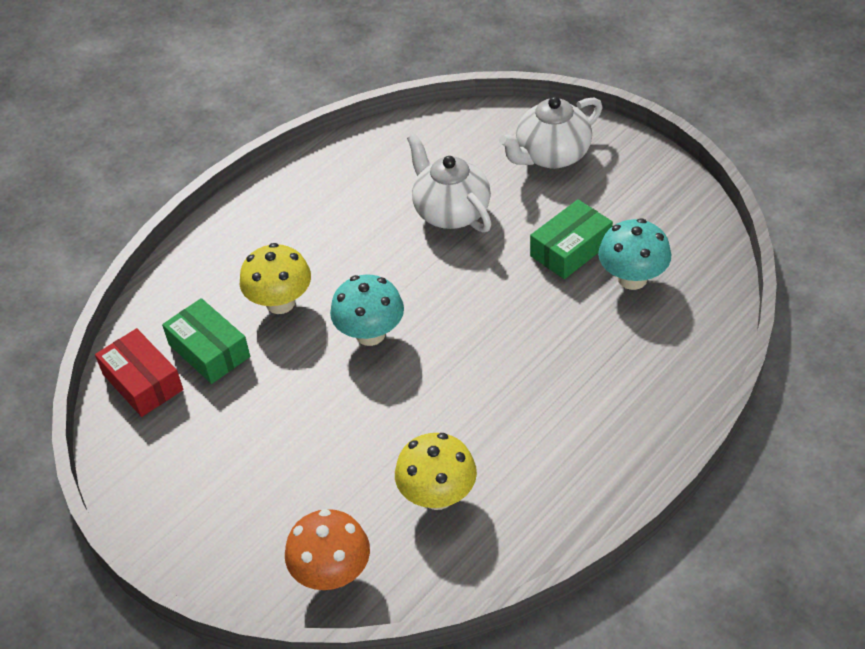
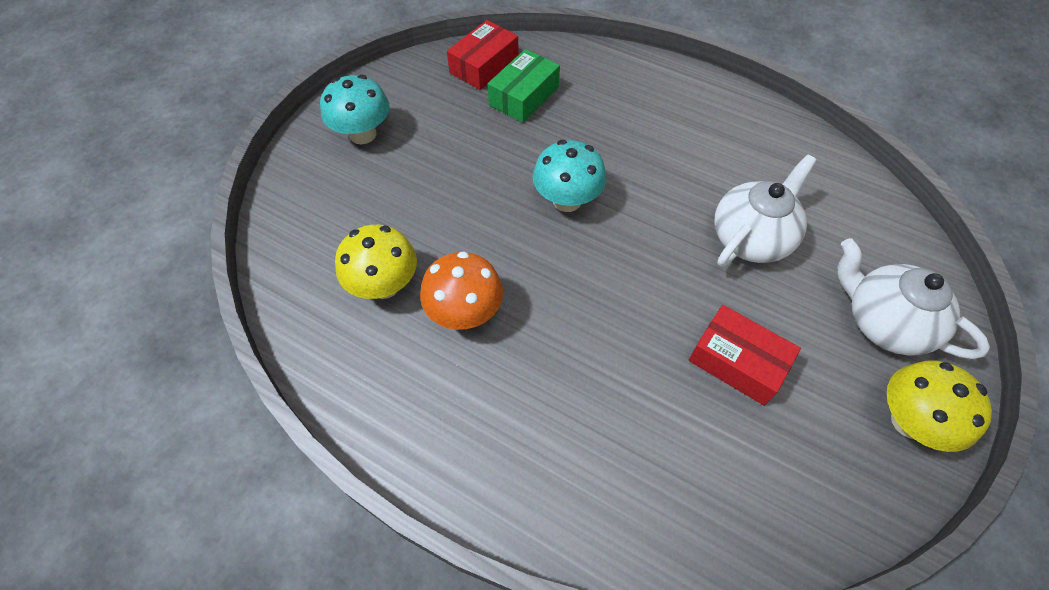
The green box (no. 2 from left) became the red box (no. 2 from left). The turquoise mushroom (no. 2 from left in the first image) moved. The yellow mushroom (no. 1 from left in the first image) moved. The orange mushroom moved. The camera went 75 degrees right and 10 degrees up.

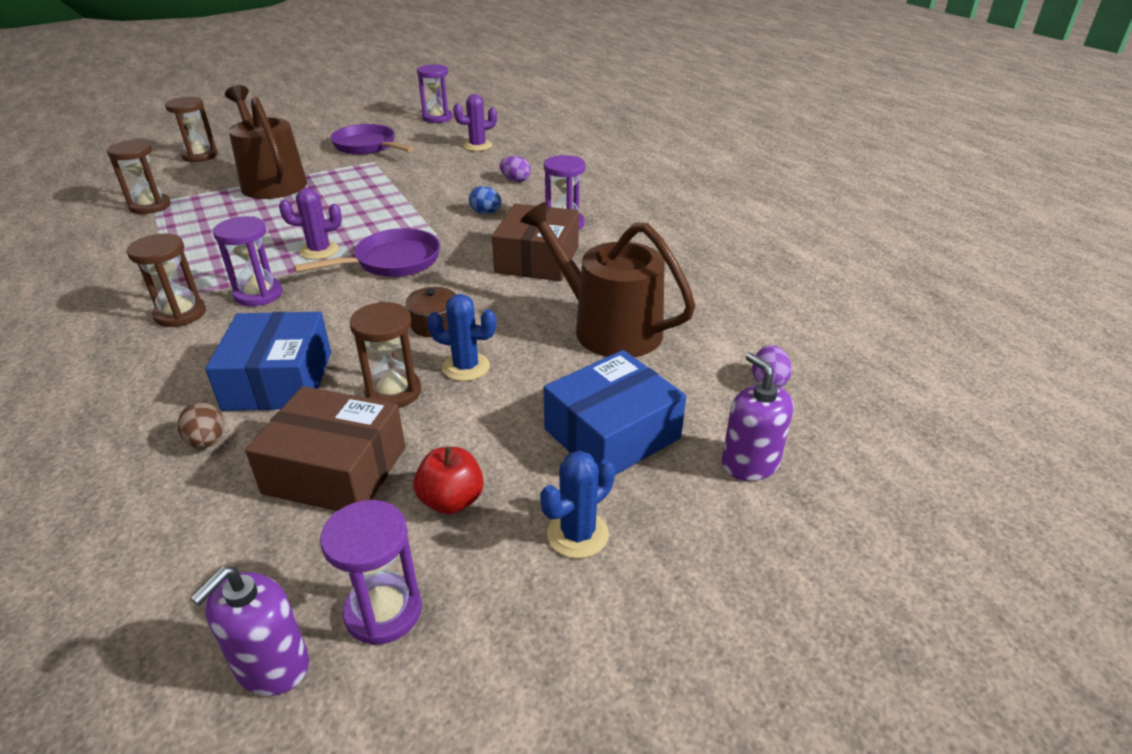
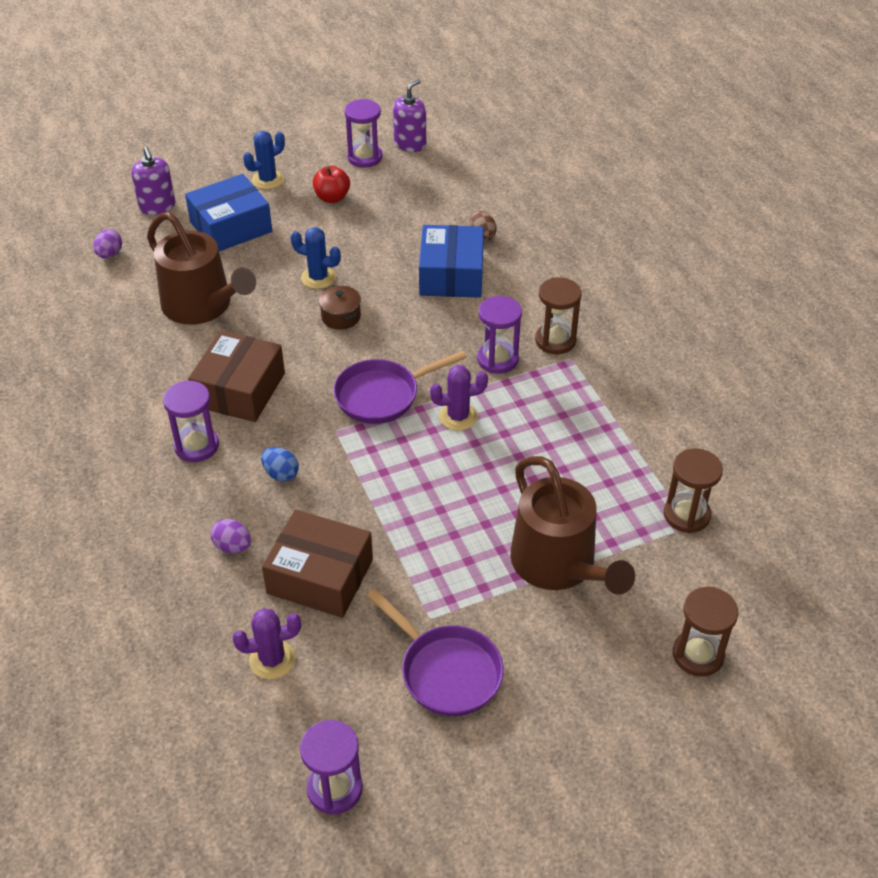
The brown hourglass (no. 4 from left) disappeared. The brown box (no. 1 from left in the first image) moved. The camera went 175 degrees left and 10 degrees up.

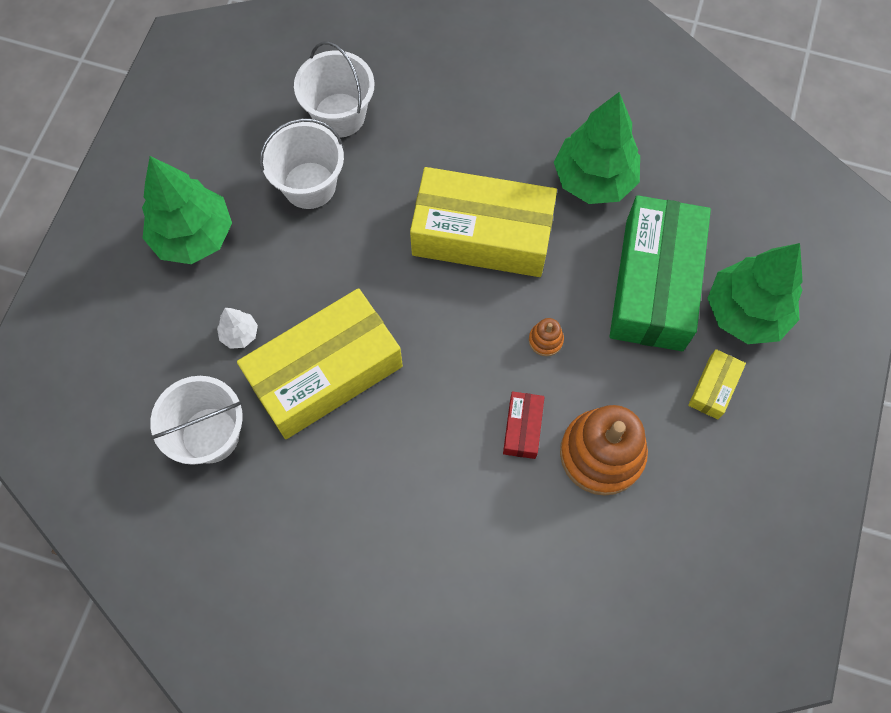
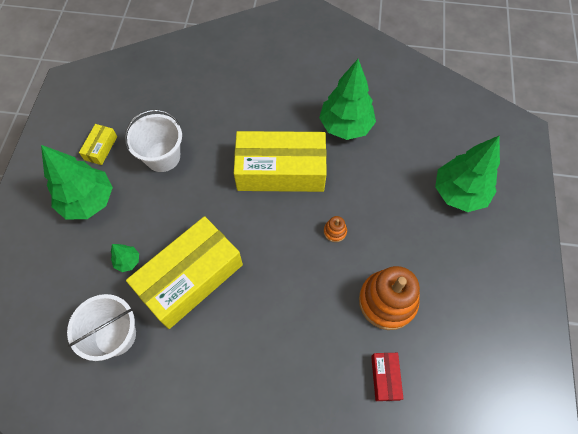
The white bucket (no. 3 from left) disappeared. The green box disappeared. The white tree became the green tree (no. 2 from left). The yellow box (no. 3 from left in the first image) moved. The red box moved. The camera went 10 degrees left and 5 degrees down.

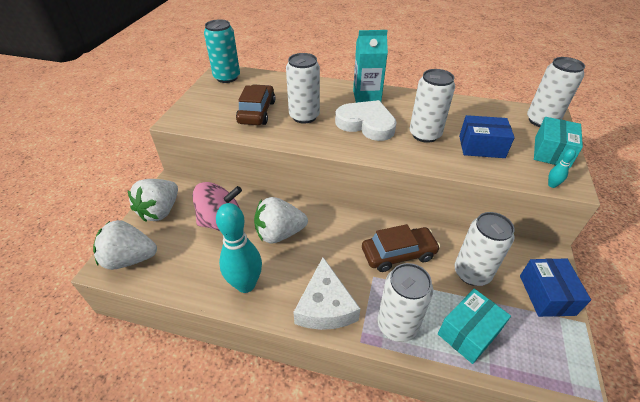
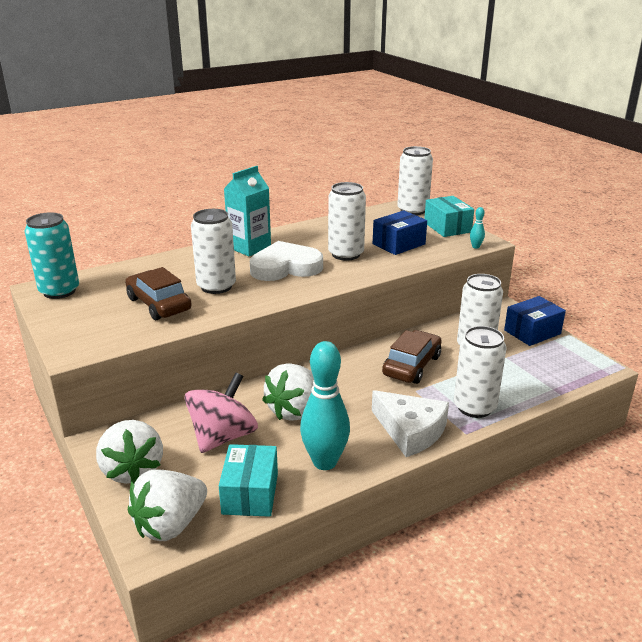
The blue box (no. 2 from left) turned 75 degrees counterclockwise. The turquoise box (no. 1 from left) moved. The camera went 45 degrees left and 15 degrees down.

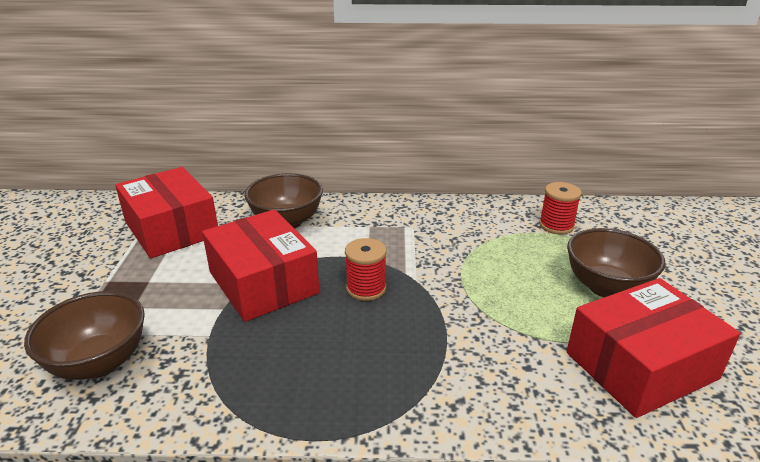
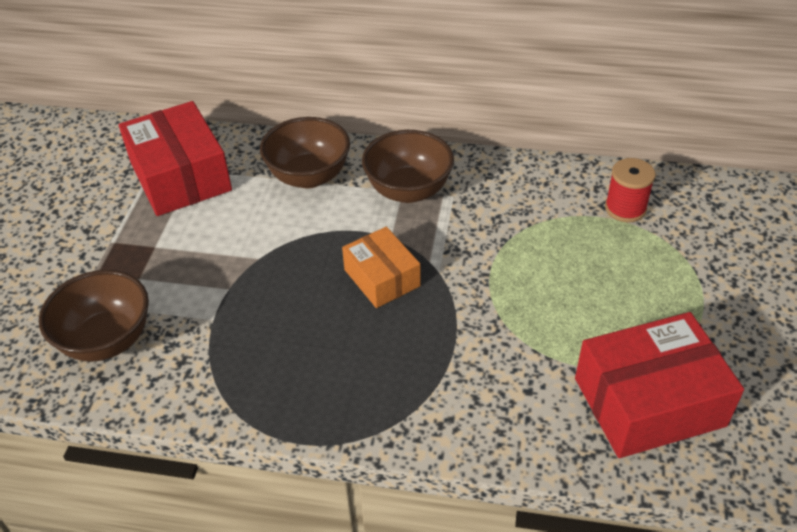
The red box (no. 2 from left) disappeared. The brown bowl (no. 3 from left) moved. The red spool (no. 1 from left) was replaced by the orange box. The camera went 10 degrees right and 15 degrees up.

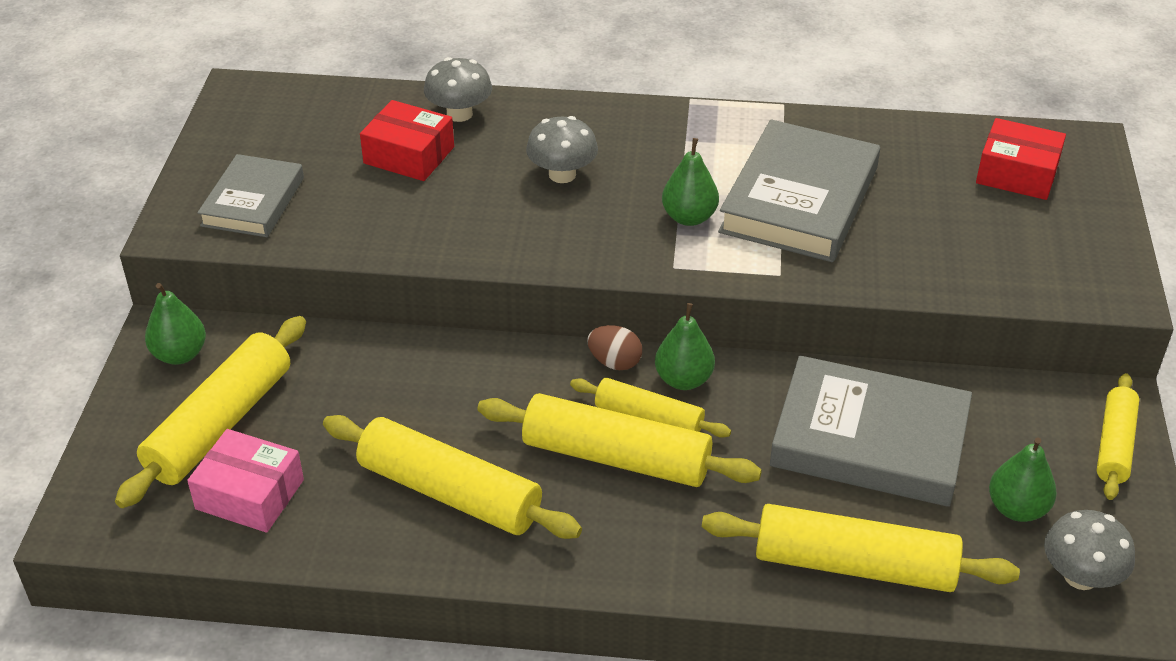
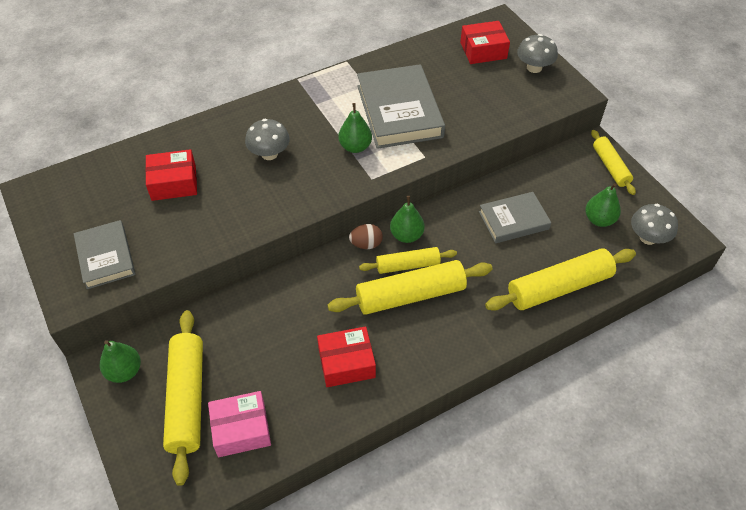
The grey mushroom (no. 1 from left in the first image) moved. The grey book (no. 3 from left) changed to 0.61 times the size. The yellow rolling pin (no. 2 from left) was replaced by the red box (no. 2 from left). The camera went 35 degrees left and 10 degrees up.

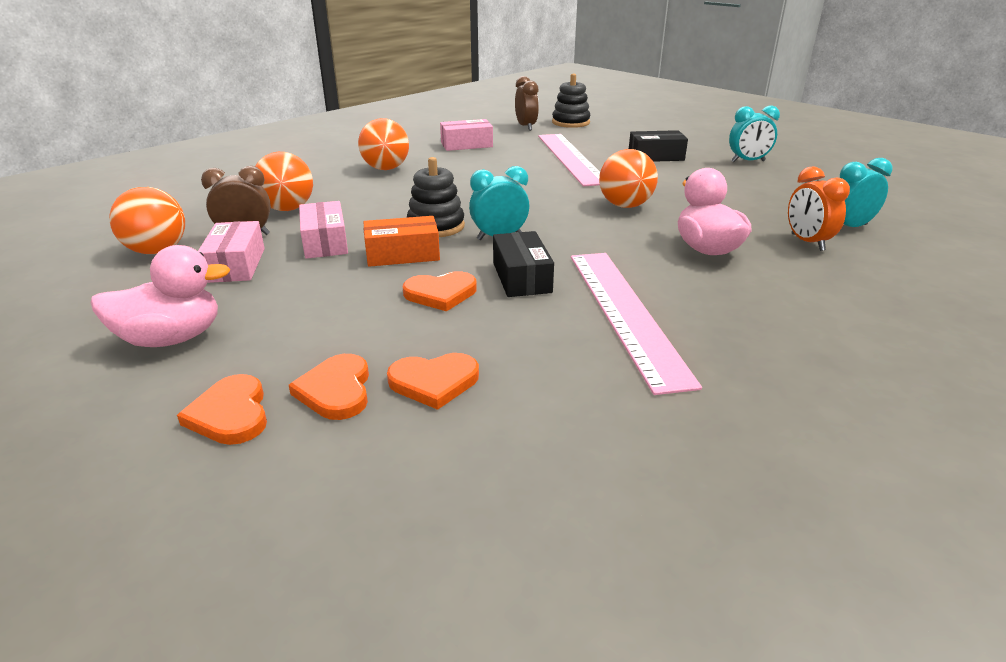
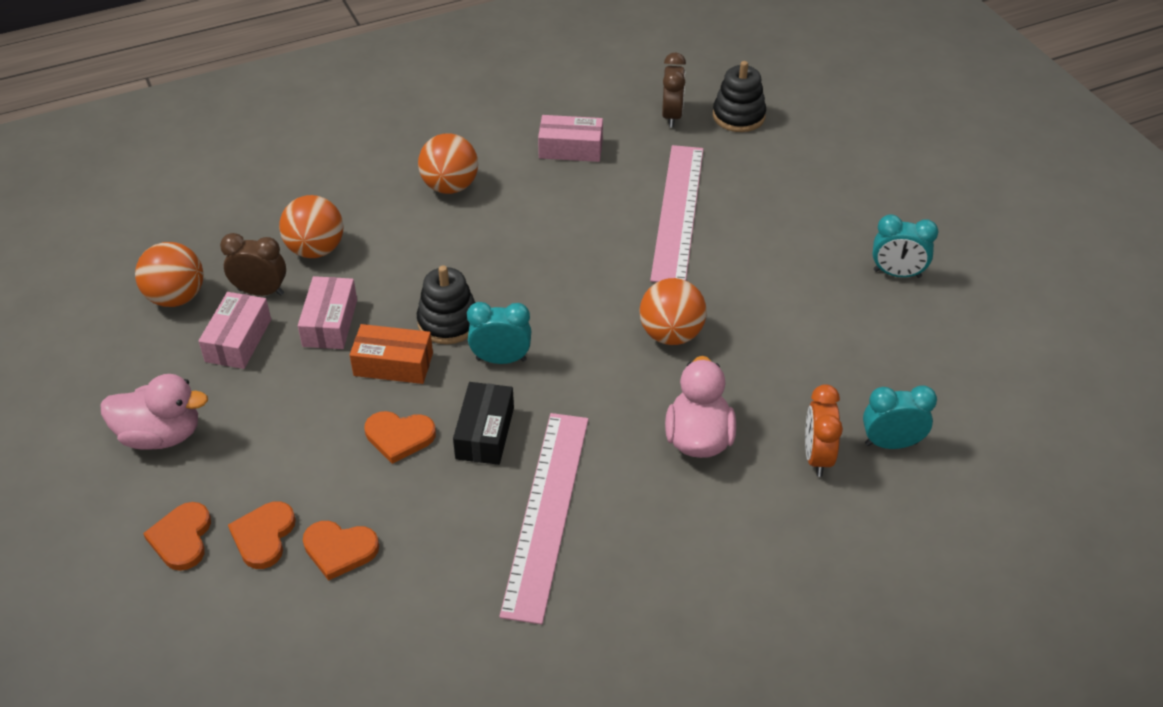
The black box (no. 2 from left) disappeared. The camera went 20 degrees right and 15 degrees up.

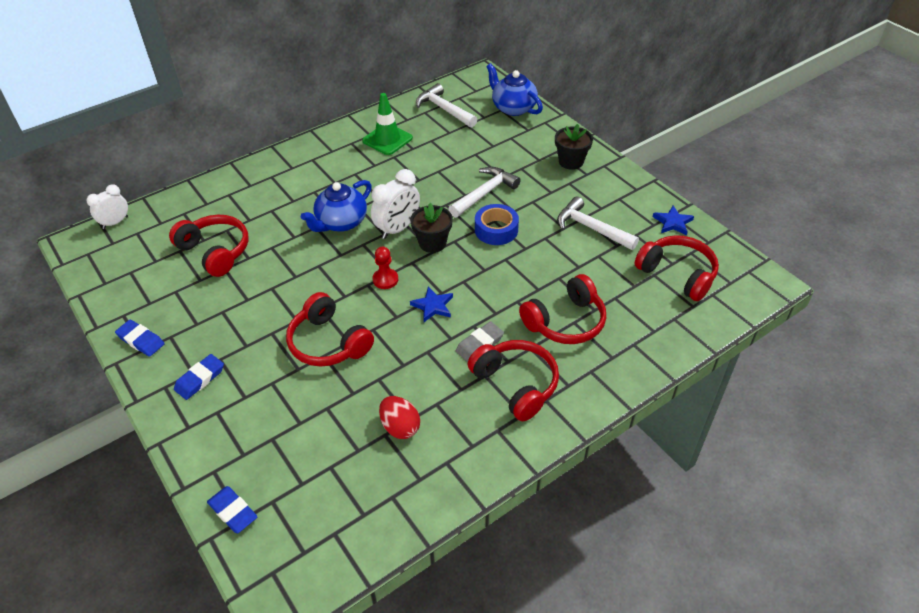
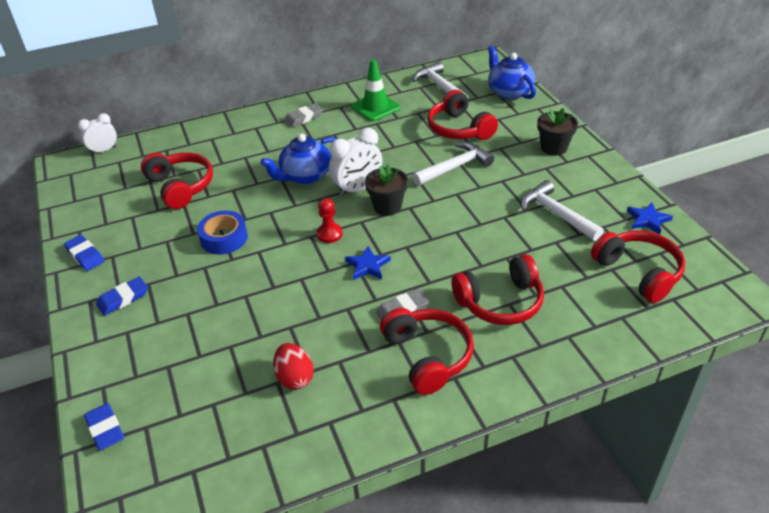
The blue tape moved. The red headphones (no. 2 from left in the first image) moved. The grey eraser (no. 1 from left) appeared. The camera went 15 degrees right and 5 degrees down.

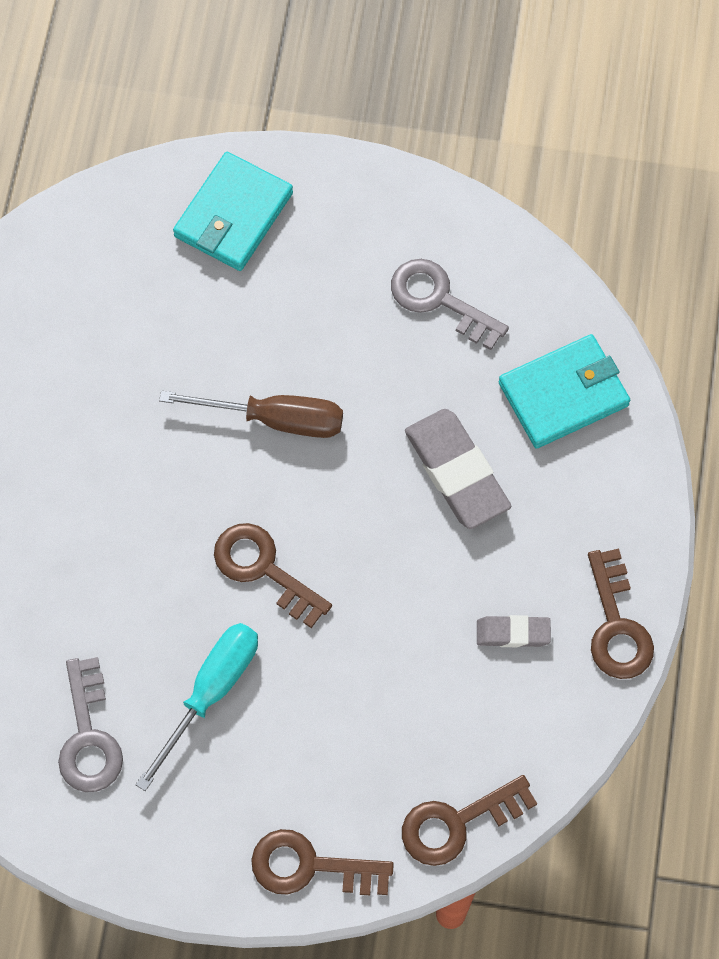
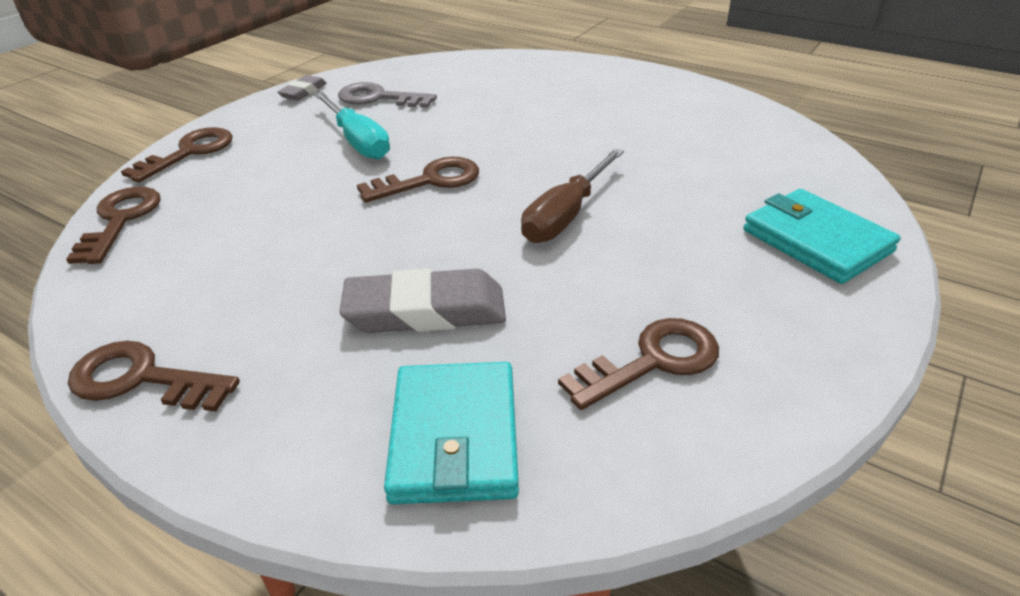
The grey key (no. 2 from left) became the brown key (no. 5 from left). The grey eraser (no. 2 from left in the first image) moved. The camera went 115 degrees right and 30 degrees down.

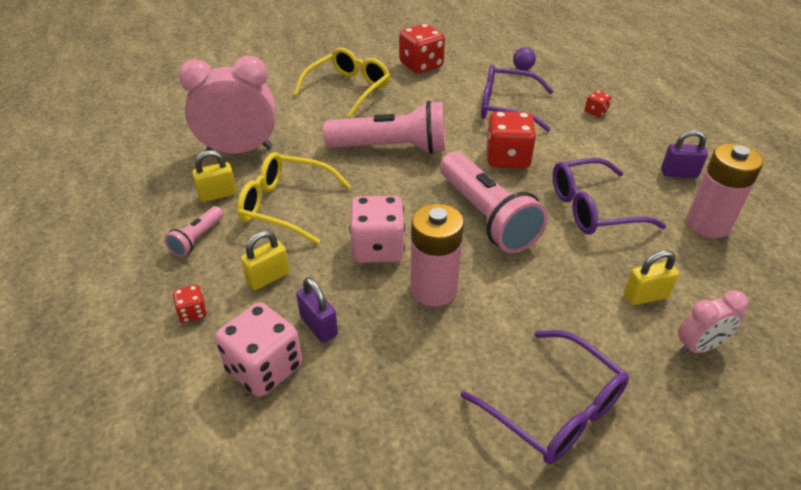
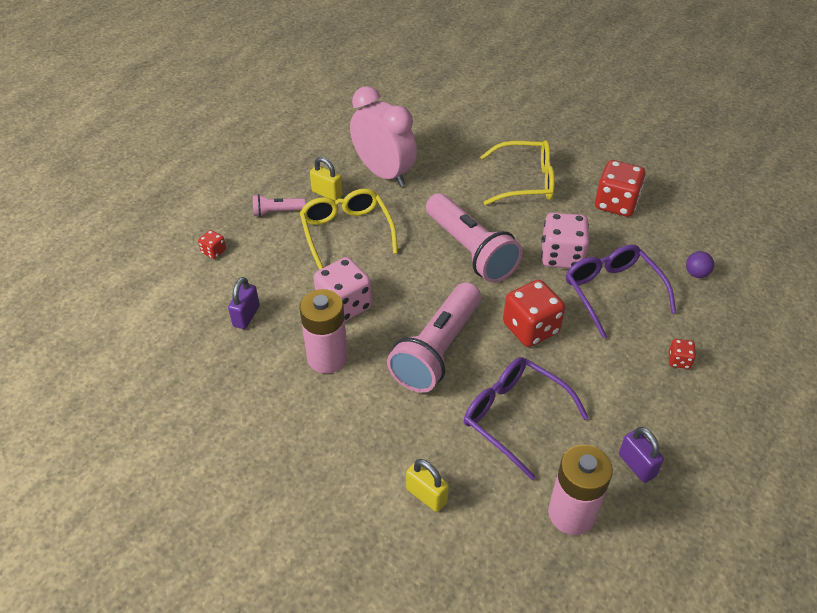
The yellow padlock (no. 2 from left) disappeared. The pink clock (no. 2 from left) disappeared. The pink dice (no. 1 from left in the first image) moved. The purple glasses (no. 2 from left) disappeared. The camera went 55 degrees right and 5 degrees up.

